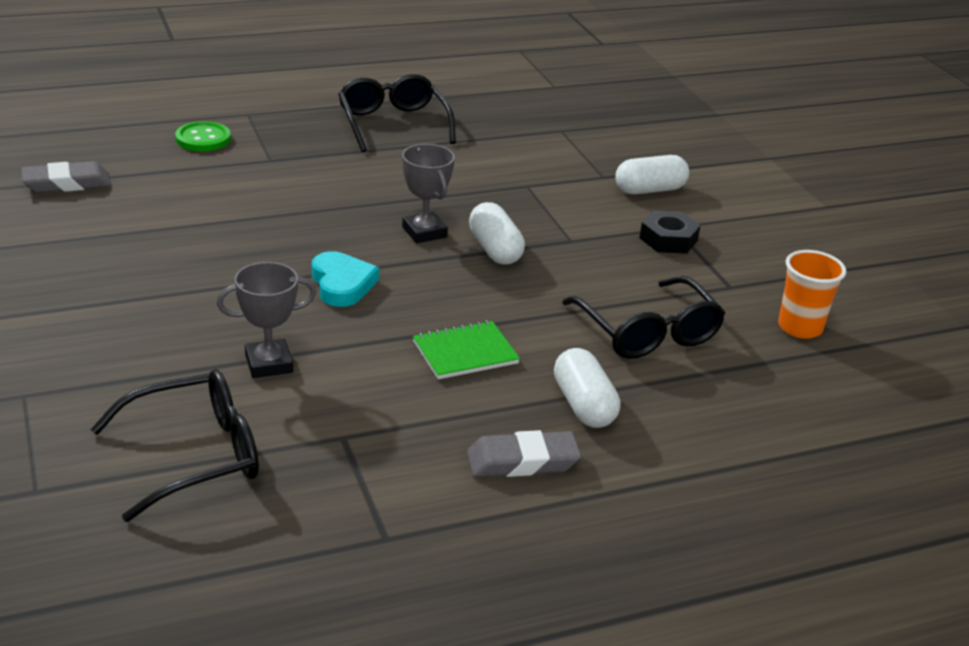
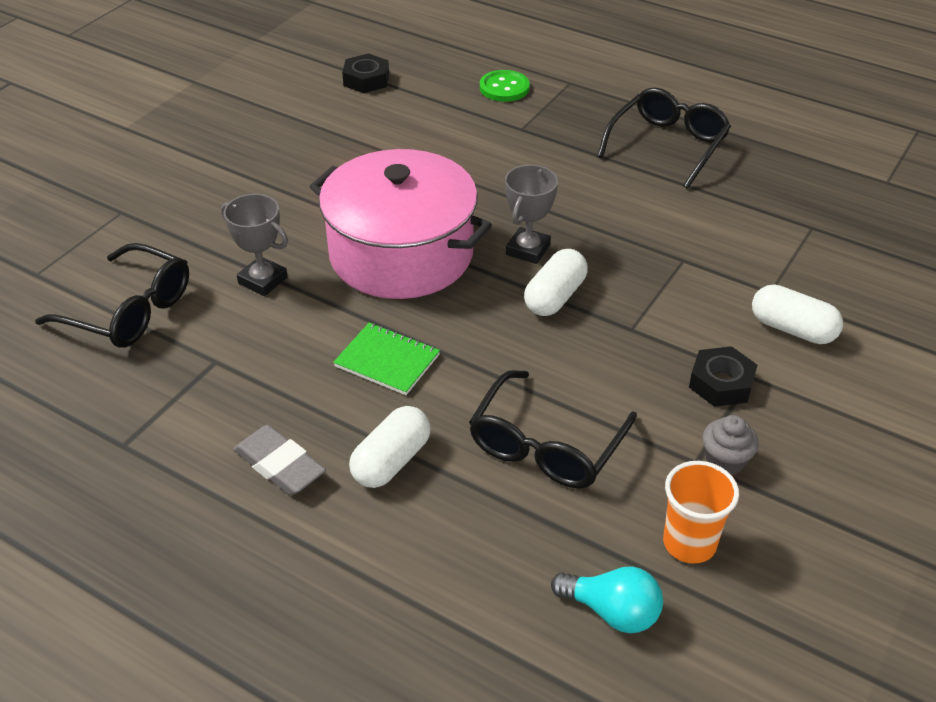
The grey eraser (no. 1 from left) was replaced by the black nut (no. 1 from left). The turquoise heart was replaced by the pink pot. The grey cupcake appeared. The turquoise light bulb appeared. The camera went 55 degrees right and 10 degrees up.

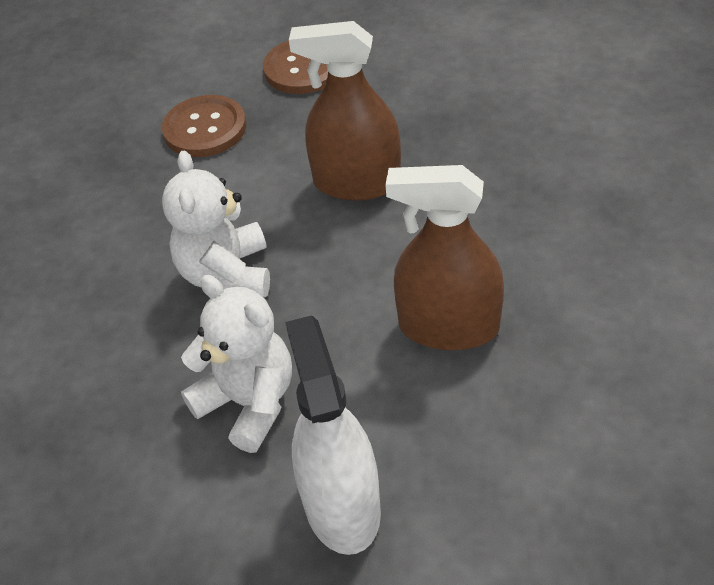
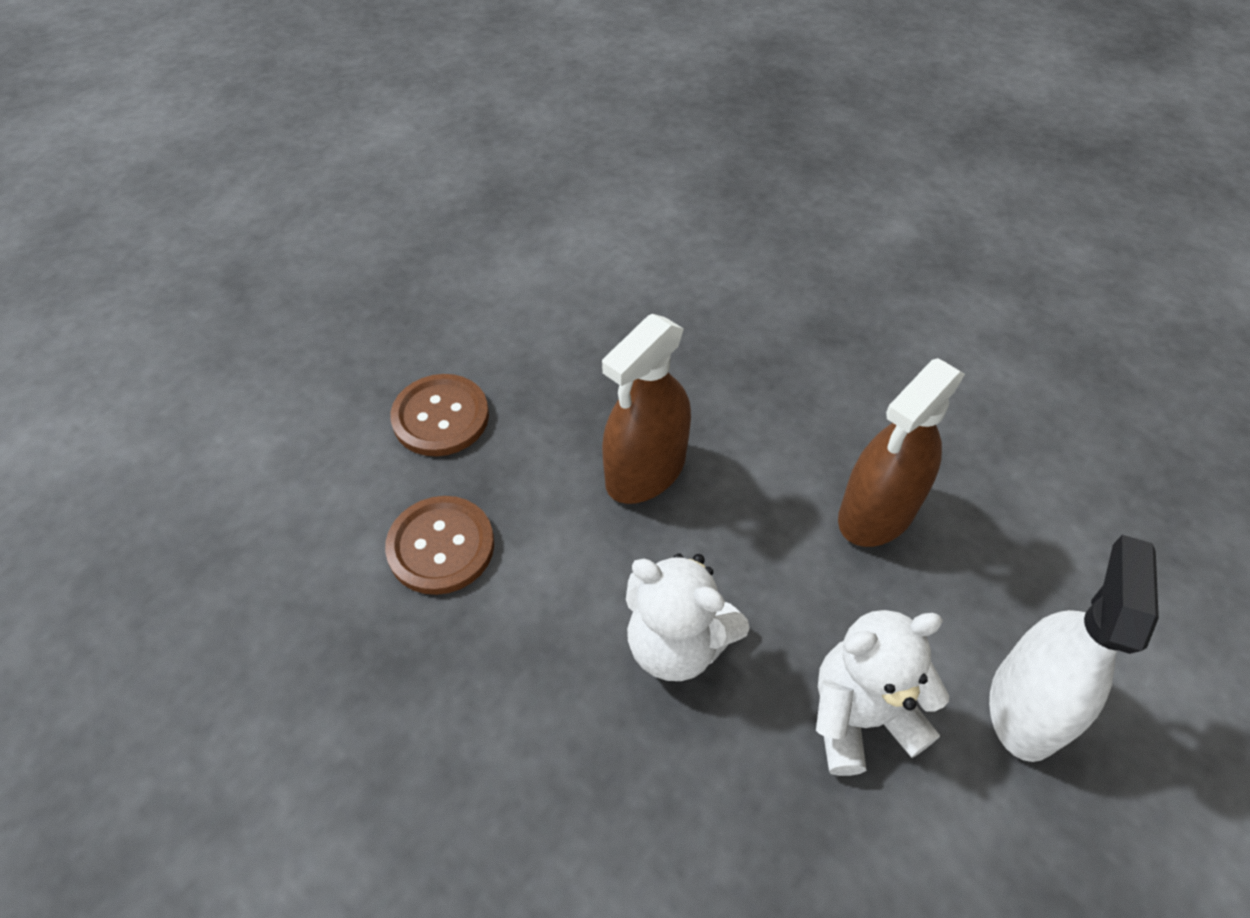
The white spray bottle turned 90 degrees clockwise. The camera went 60 degrees left and 5 degrees up.

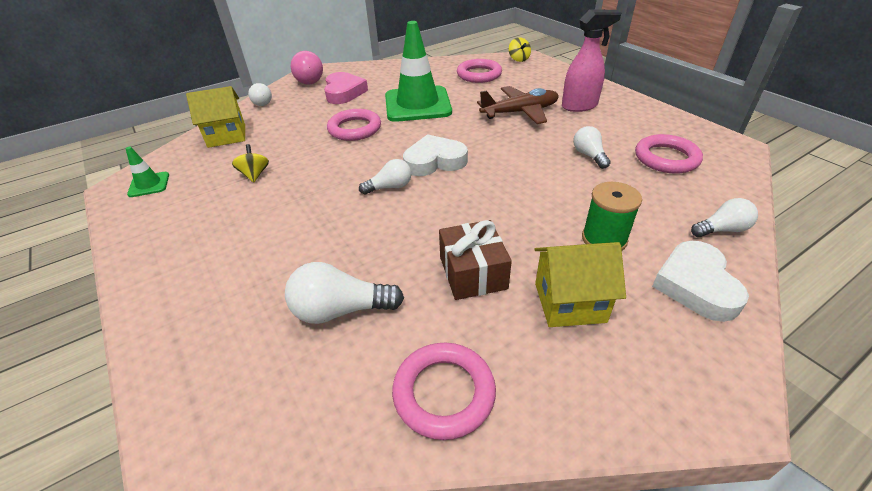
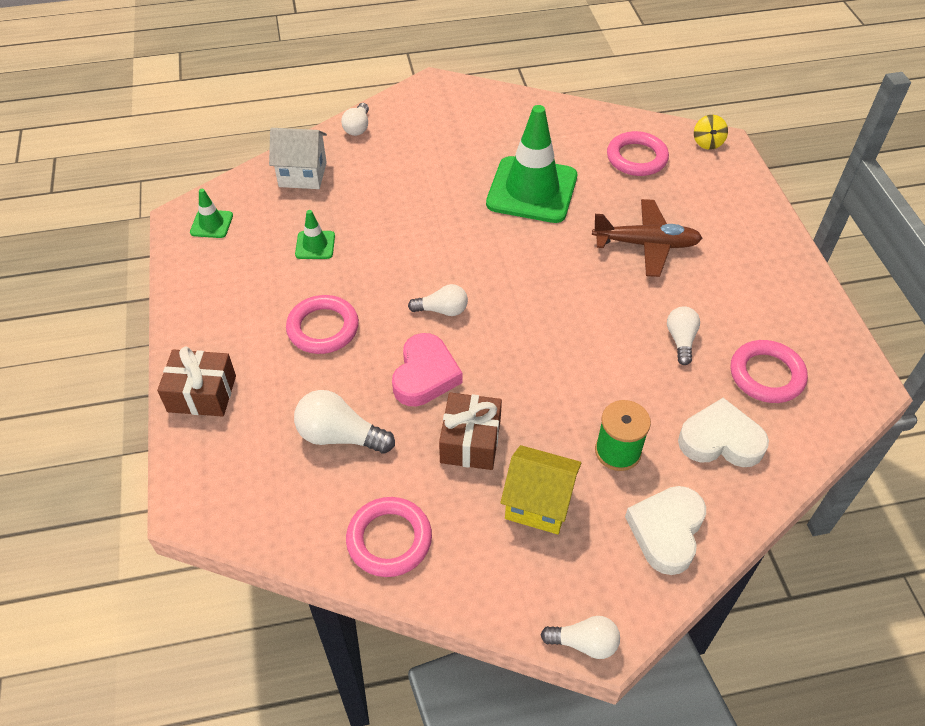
The pink spray bottle disappeared. The pink light bulb disappeared. The pink heart moved. The yellow house (no. 1 from left) became the white house. The pink ring (no. 1 from left) moved. The white heart (no. 1 from left in the first image) moved. The yellow spinning top (no. 1 from left) was replaced by the green traffic cone (no. 2 from left). The white light bulb (no. 5 from left in the first image) moved. The brown gift (no. 1 from left) appeared. The camera went 20 degrees right and 10 degrees up.

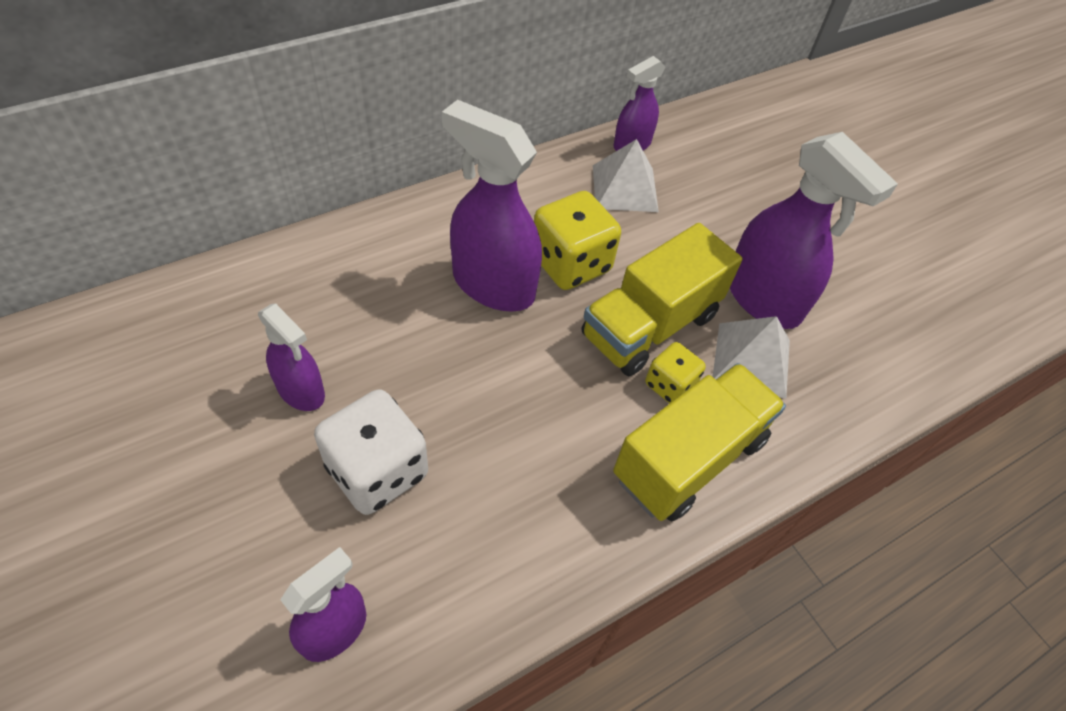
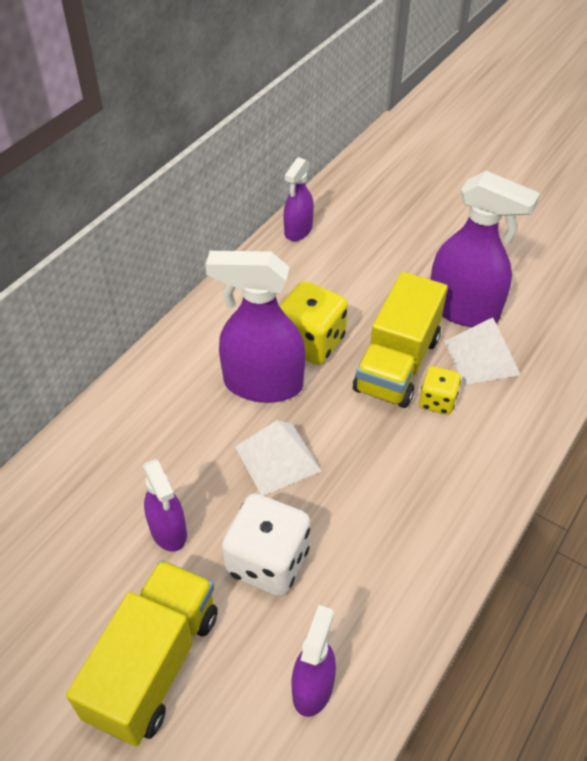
The white pyramid (no. 1 from left) moved. The purple spray bottle (no. 1 from left) turned 45 degrees clockwise. The yellow truck (no. 2 from left in the first image) moved. The camera went 20 degrees left and 5 degrees down.

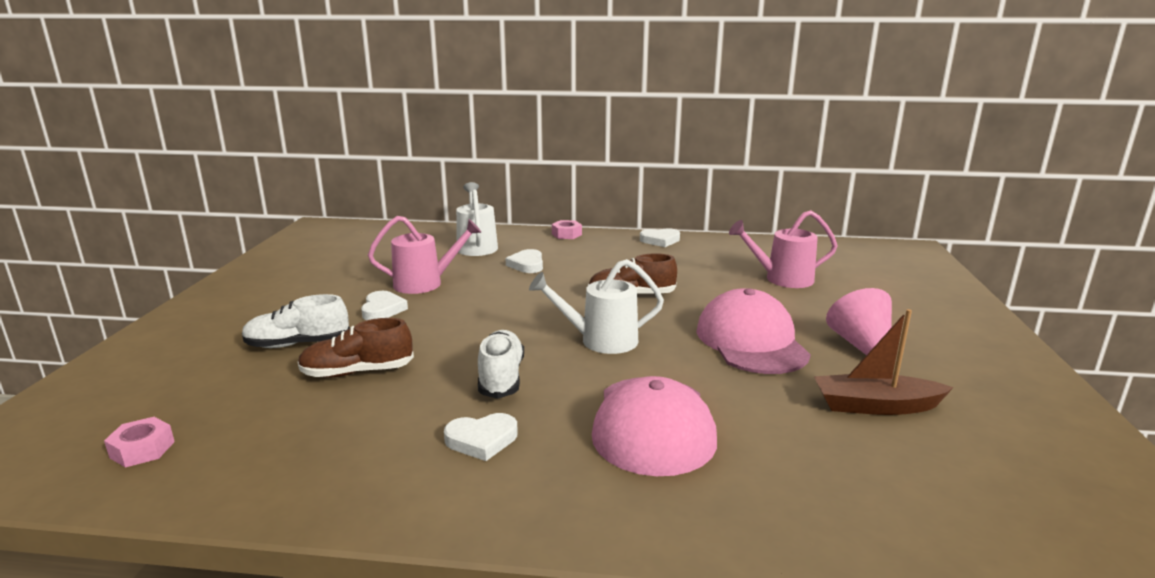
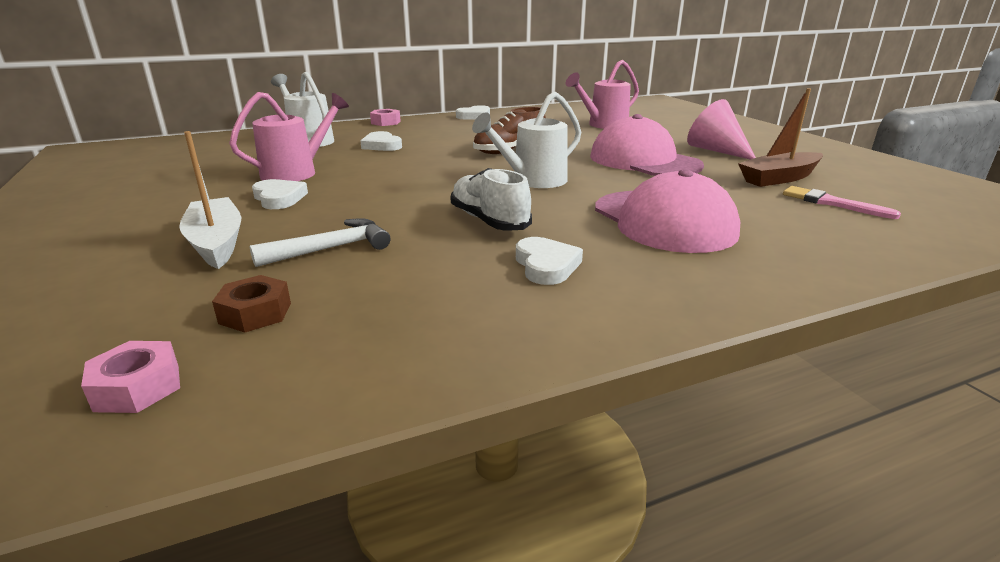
The white shoe (no. 1 from left) was replaced by the white boat. The brown shoe (no. 1 from left) was replaced by the white hammer. The white heart (no. 2 from left in the first image) turned 60 degrees counterclockwise. The pink brush appeared. The brown nut appeared. The camera went 30 degrees left and 5 degrees up.

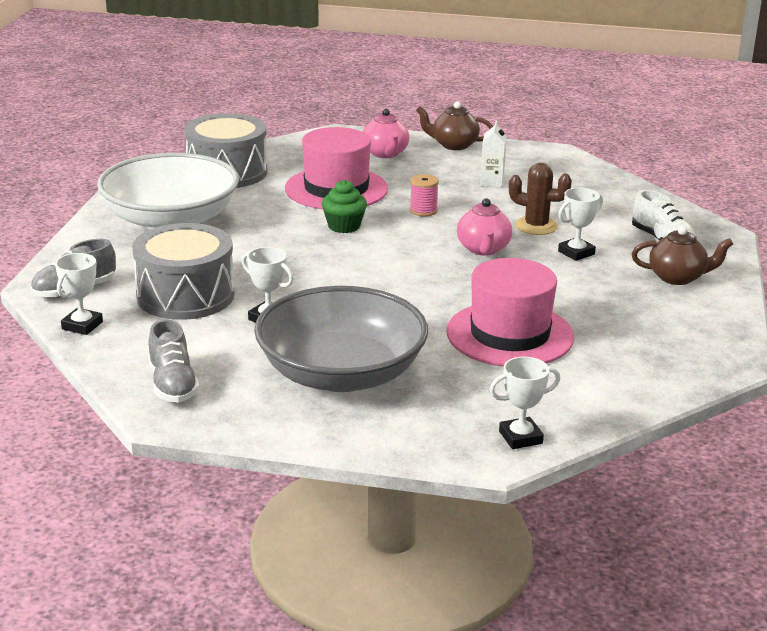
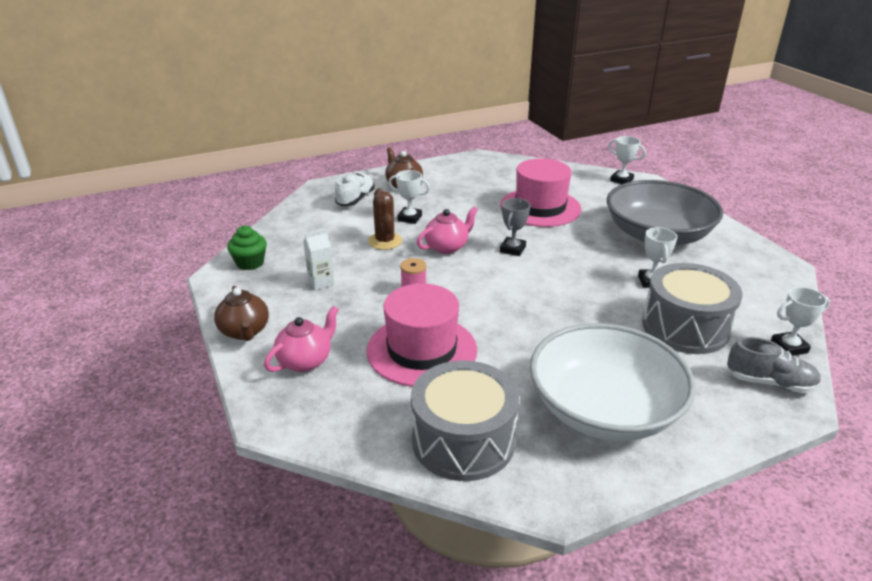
The green cupcake moved. The grey shoe (no. 2 from left) disappeared. The grey trophy appeared. The camera went 125 degrees left and 5 degrees up.

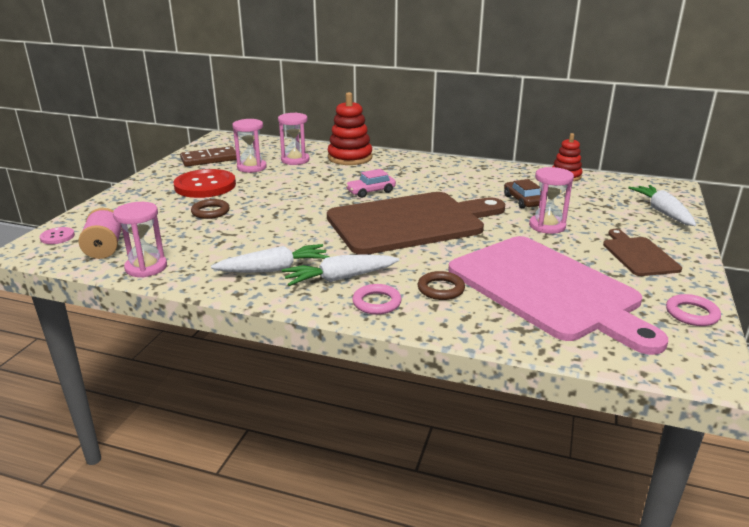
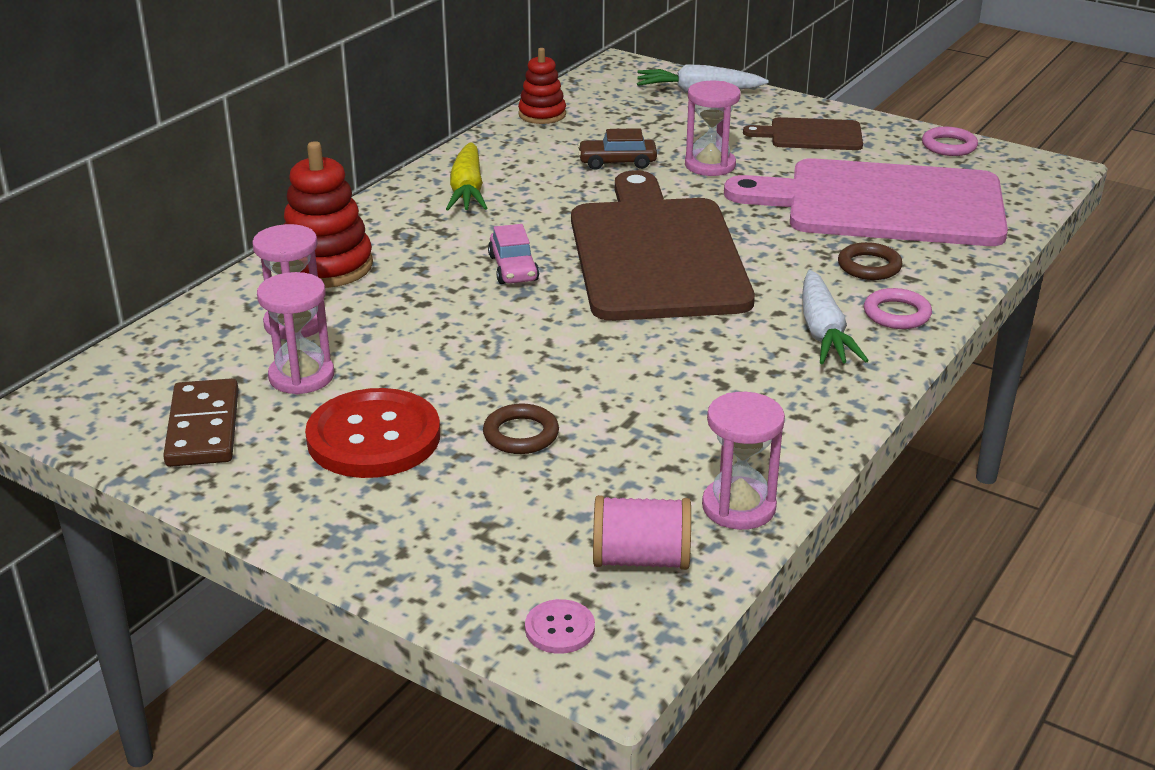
The pink cutting board turned 150 degrees counterclockwise. The white carrot (no. 1 from left) disappeared. The yellow carrot appeared. The camera went 75 degrees left and 5 degrees up.

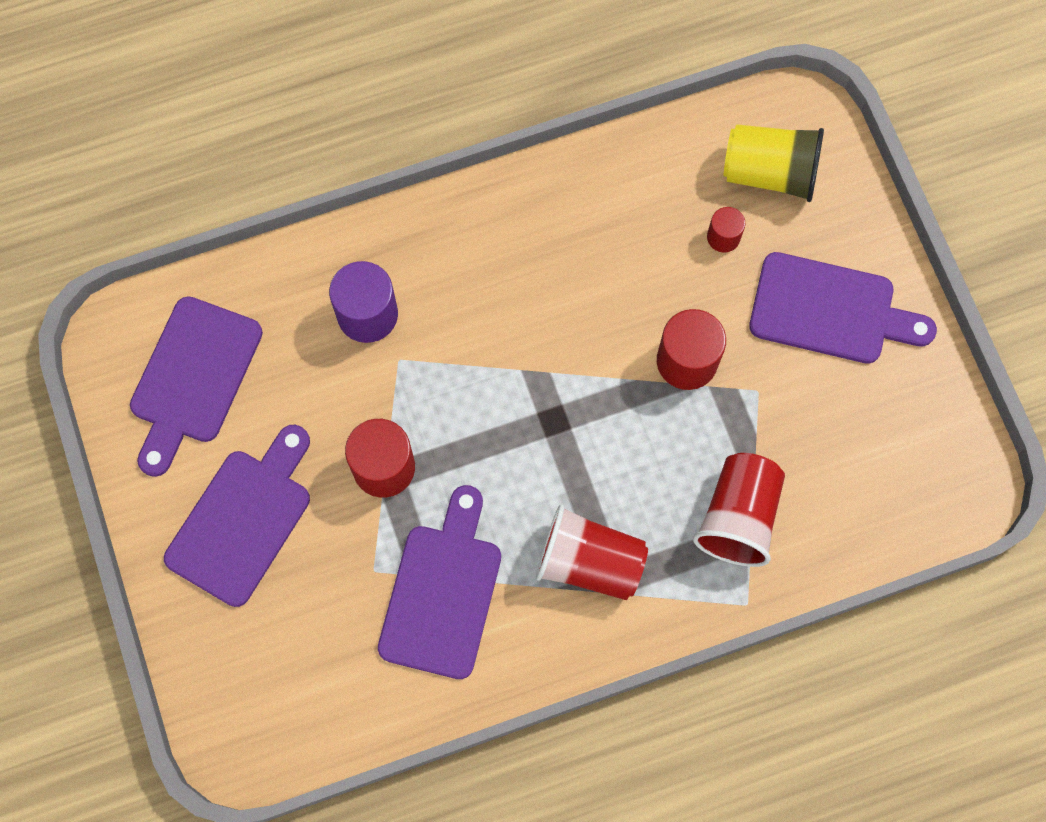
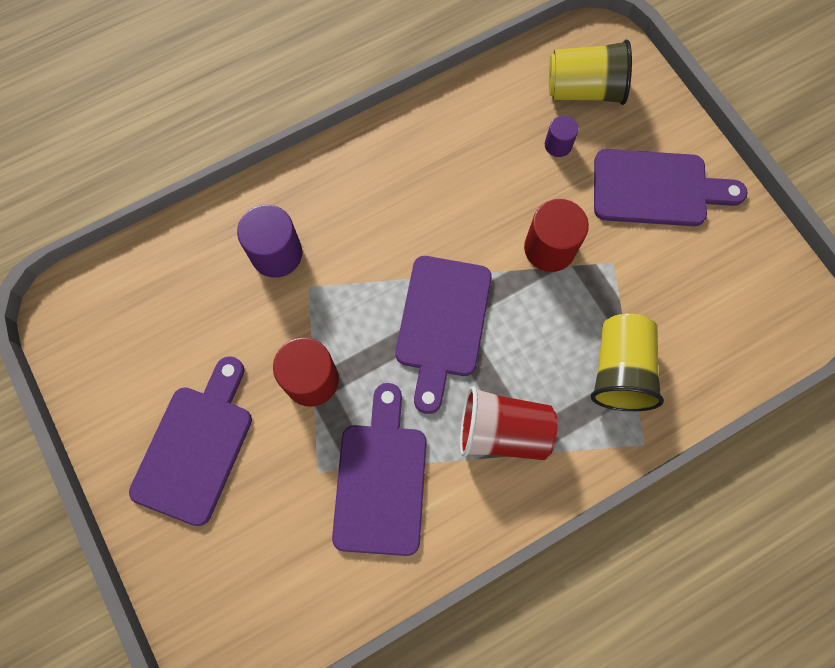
The red cylinder (no. 3 from left) became the purple cylinder (no. 2 from left). The purple cutting board (no. 1 from left in the first image) moved. The red cup (no. 2 from left) became the yellow cup (no. 2 from left). The camera went 10 degrees left and 0 degrees up.

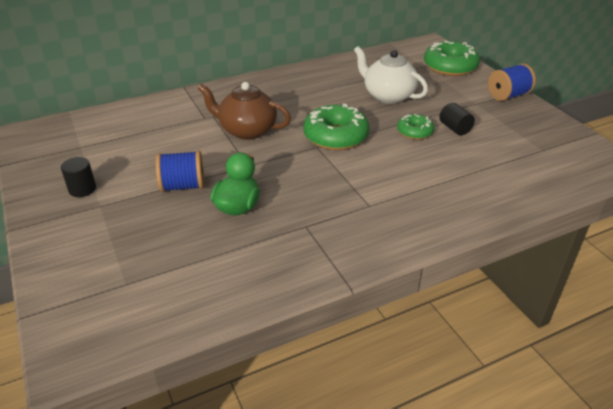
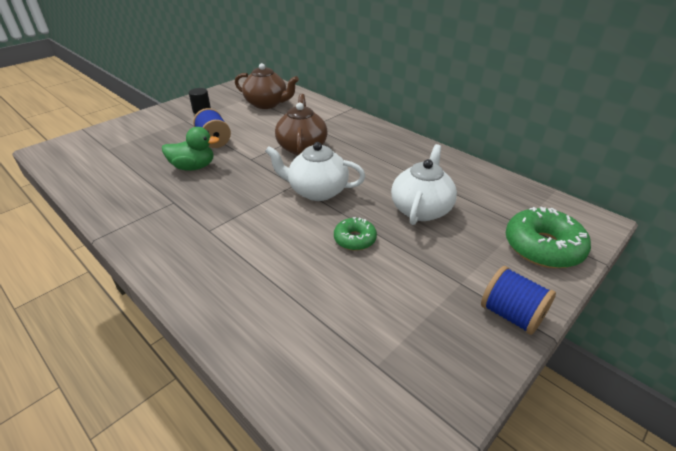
The black cylinder (no. 2 from left) disappeared. The green donut (no. 1 from left) was replaced by the white teapot (no. 1 from left). The brown teapot (no. 1 from left) appeared. The camera went 70 degrees right and 0 degrees up.

